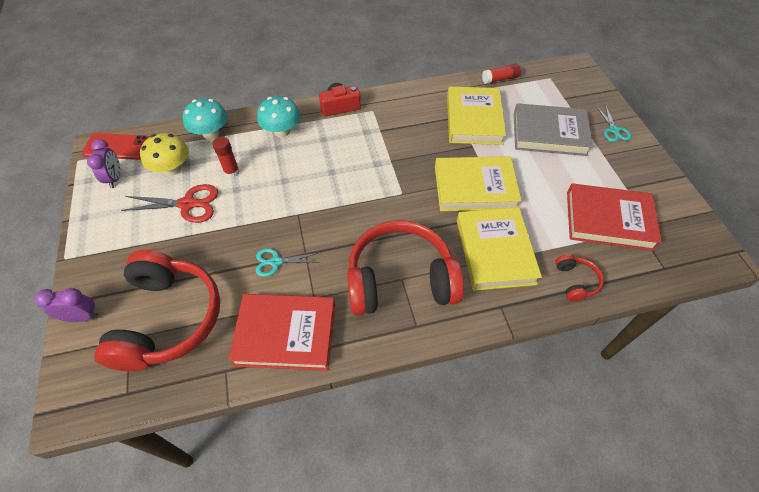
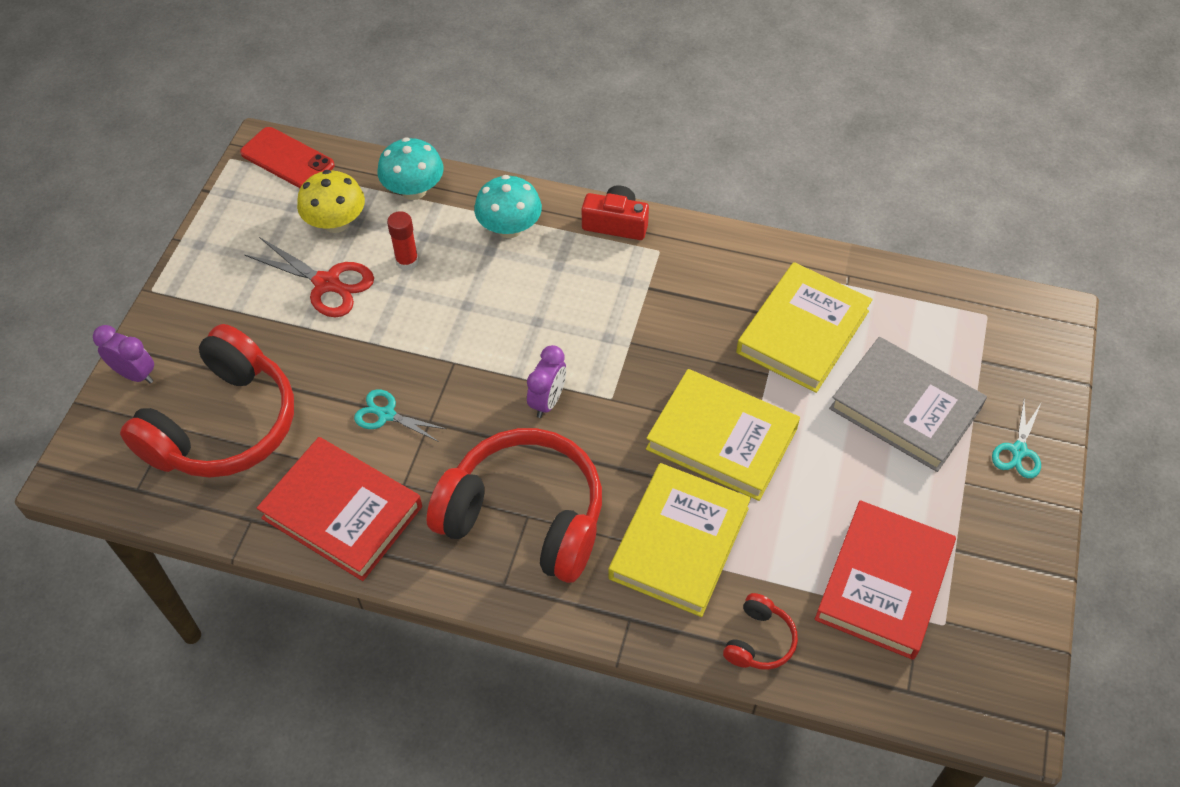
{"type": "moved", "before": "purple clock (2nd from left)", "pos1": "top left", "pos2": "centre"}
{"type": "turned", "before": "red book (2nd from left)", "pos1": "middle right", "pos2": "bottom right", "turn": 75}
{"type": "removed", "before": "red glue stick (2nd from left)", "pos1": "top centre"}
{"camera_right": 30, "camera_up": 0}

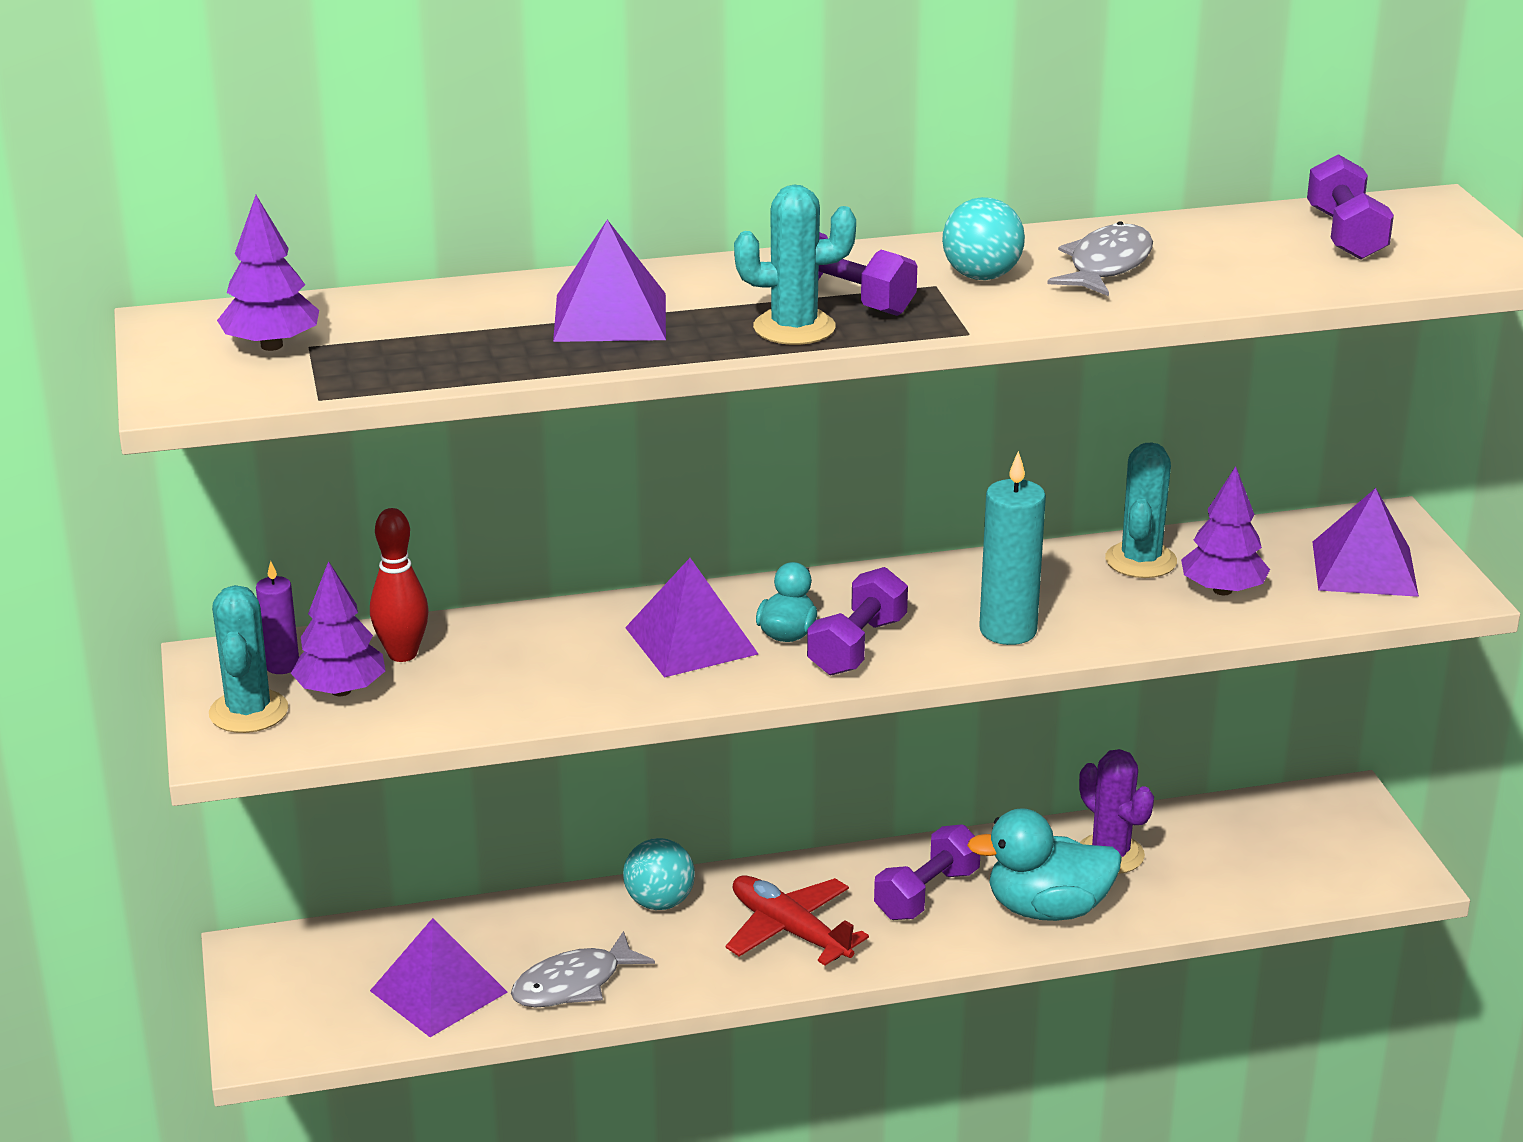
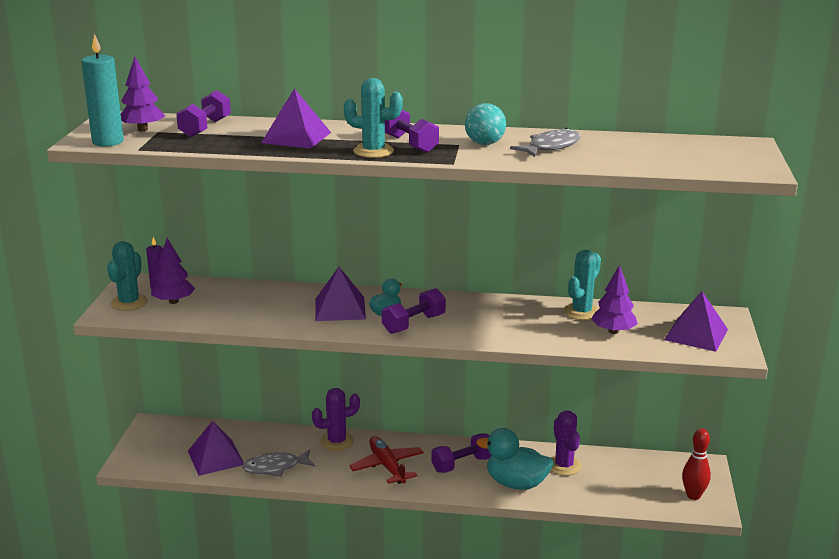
{"type": "moved", "before": "turquoise candle", "pos1": "centre", "pos2": "top left"}
{"type": "moved", "before": "purple dumbbell (4th from left in the first image)", "after": "purple dumbbell (1st from left)", "pos1": "top right", "pos2": "top left"}
{"type": "replaced", "before": "turquoise ball (1st from left)", "after": "purple cactus (1st from left)", "pos1": "bottom centre", "pos2": "bottom centre"}
{"type": "moved", "before": "red bowling pin", "pos1": "middle left", "pos2": "bottom right"}
{"camera_right": 20, "camera_up": -5}

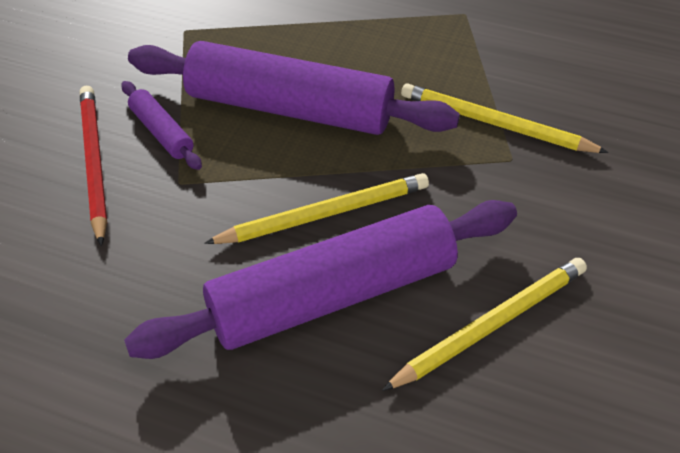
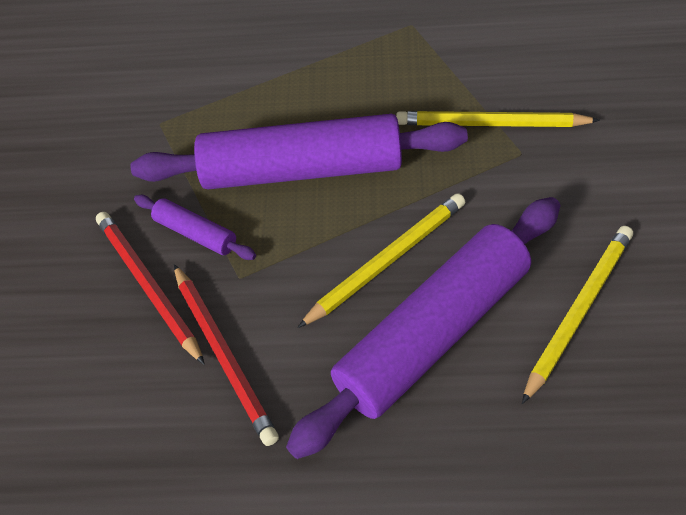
{"type": "added", "after": "red pencil (2nd from left)", "pos2": "bottom left"}
{"camera_right": -15, "camera_up": 5}

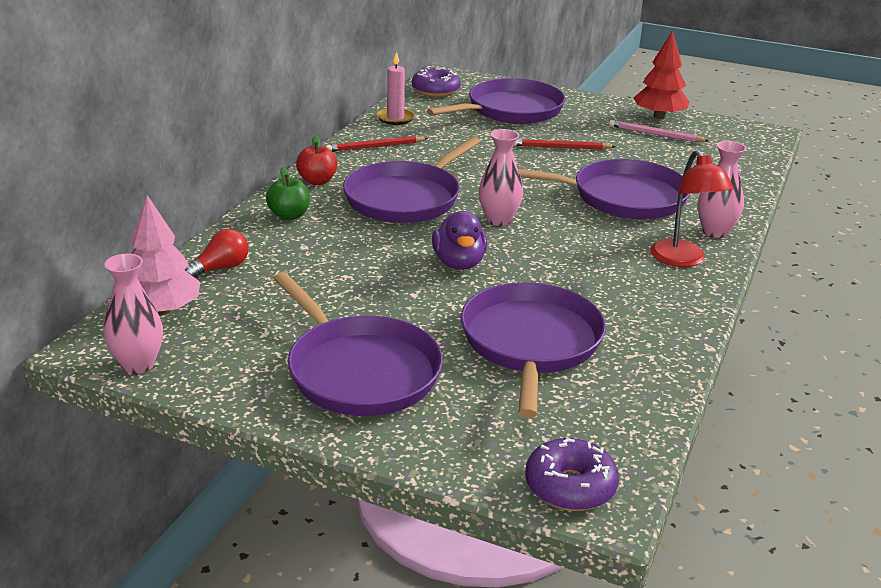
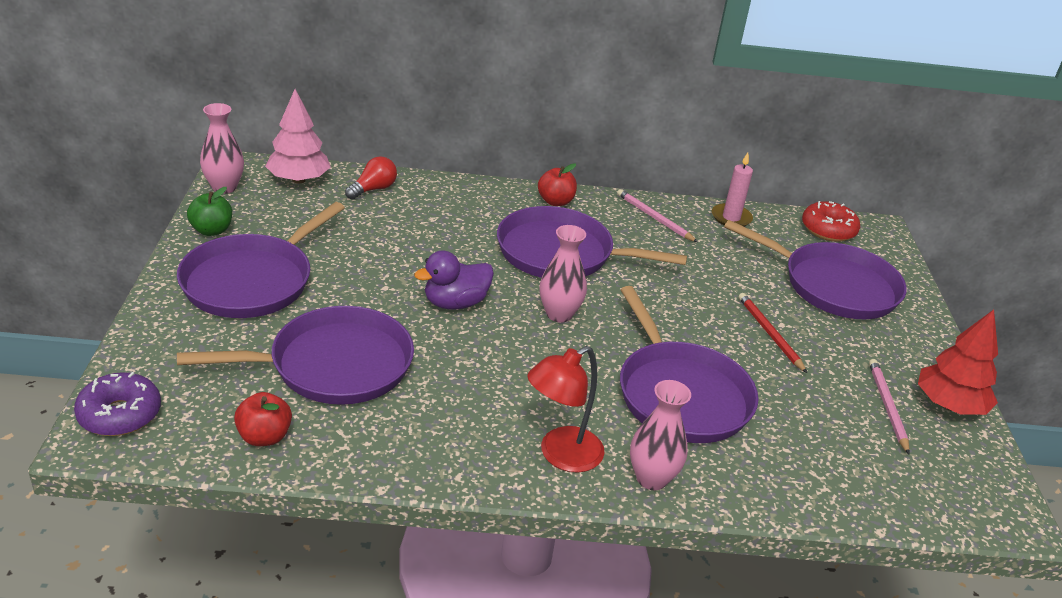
{"type": "moved", "before": "green apple", "pos1": "top left", "pos2": "middle left"}
{"type": "added", "after": "red apple (1st from left)", "pos2": "bottom left"}
{"type": "turned", "before": "red light bulb", "pos1": "middle left", "pos2": "top centre", "turn": -75}
{"type": "recoloured", "before": "red pencil (1st from left)", "after": "pink pencil (1st from left)", "pos1": "top centre", "pos2": "centre"}
{"type": "recoloured", "before": "purple donut (1st from left)", "after": "red donut", "pos1": "top centre", "pos2": "middle right"}
{"camera_right": 65, "camera_up": 5}

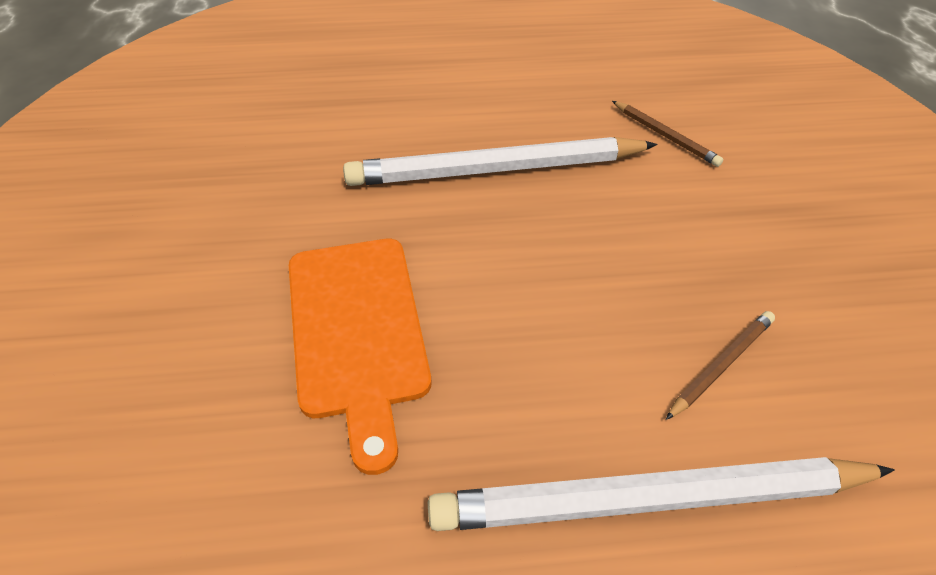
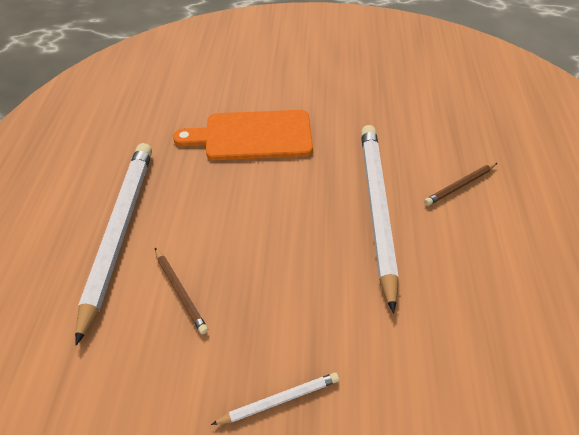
{"type": "added", "after": "white pencil (2nd from left)", "pos2": "bottom centre"}
{"type": "moved", "before": "brown pencil (1st from left in the first image)", "after": "brown pencil (2nd from left)", "pos1": "top right", "pos2": "middle right"}
{"camera_right": 100, "camera_up": 0}

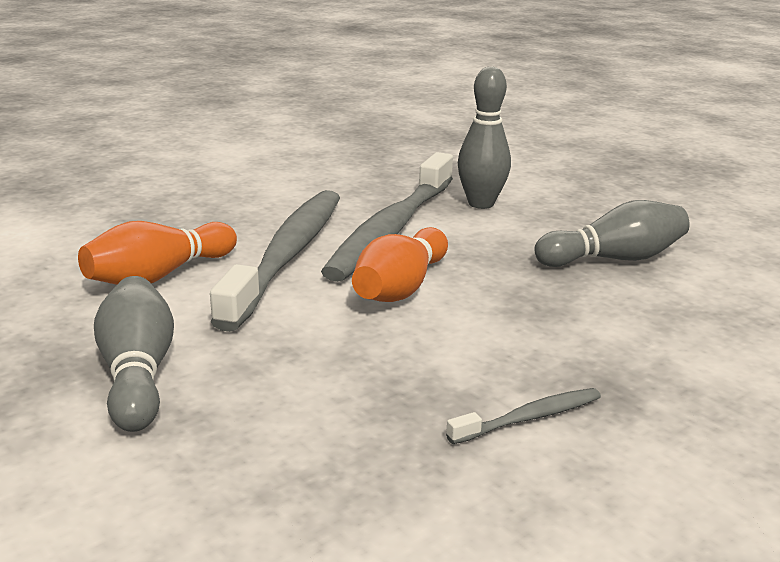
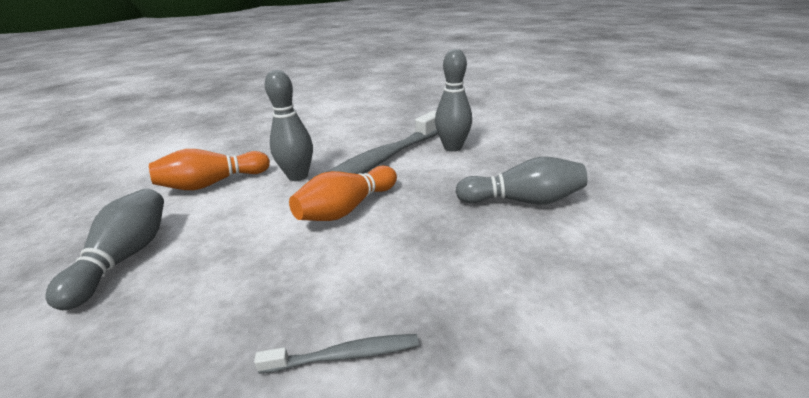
{"type": "replaced", "before": "grey toothbrush (1st from left)", "after": "grey bowling pin (2nd from left)", "pos1": "centre", "pos2": "top centre"}
{"camera_right": 20, "camera_up": 5}

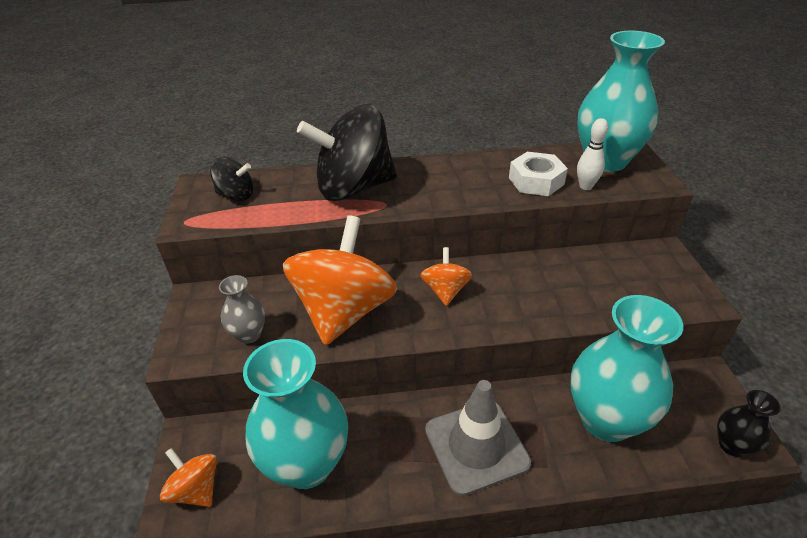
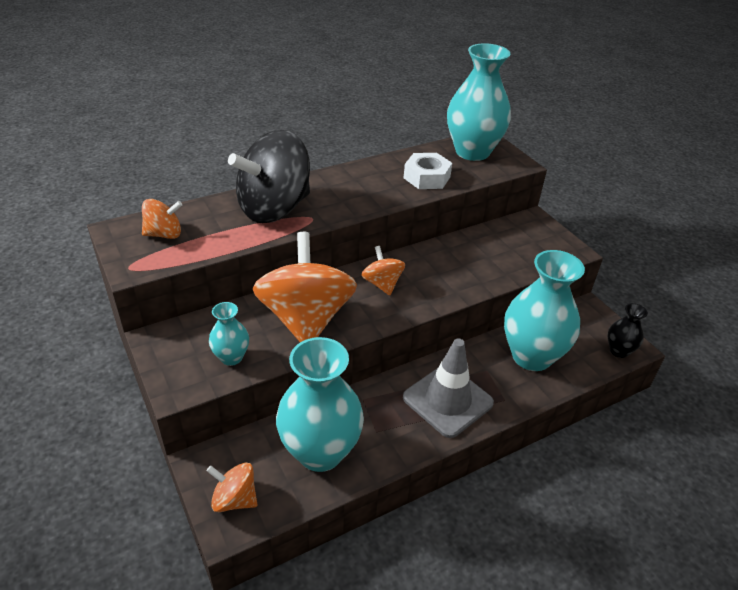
{"type": "recoloured", "before": "black spinning top (1st from left)", "after": "orange spinning top (1st from left)", "pos1": "top left", "pos2": "middle left"}
{"type": "recoloured", "before": "grey vase", "after": "turquoise vase (1st from left)", "pos1": "middle left", "pos2": "middle left"}
{"type": "removed", "before": "white bowling pin", "pos1": "top right"}
{"camera_right": -25, "camera_up": 0}

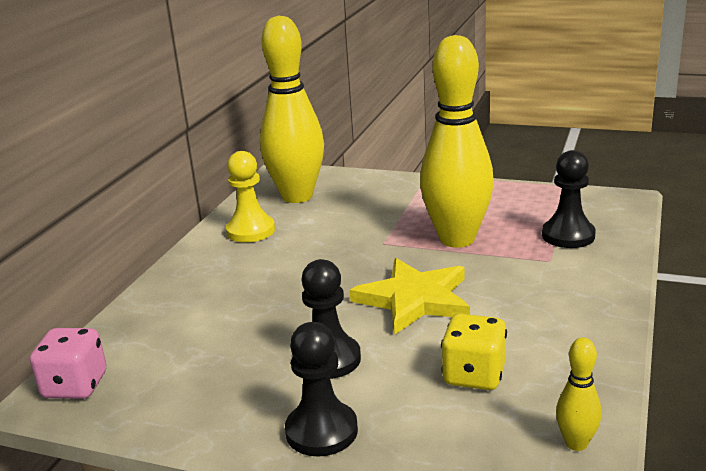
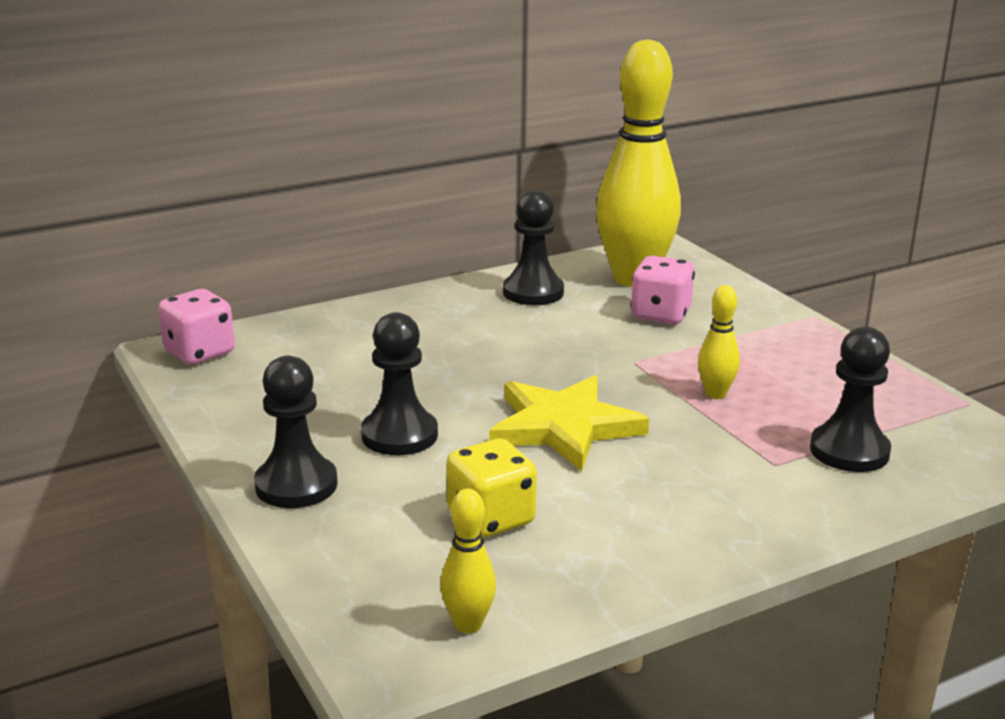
{"type": "recoloured", "before": "yellow pawn", "after": "black pawn (3rd from left)", "pos1": "centre", "pos2": "centre"}
{"type": "added", "after": "pink dice (2nd from left)", "pos2": "centre"}
{"type": "resized", "before": "yellow bowling pin (2nd from left in the first image)", "pos1": "top centre", "pos2": "middle right", "scale": 0.41}
{"camera_right": 40, "camera_up": 0}

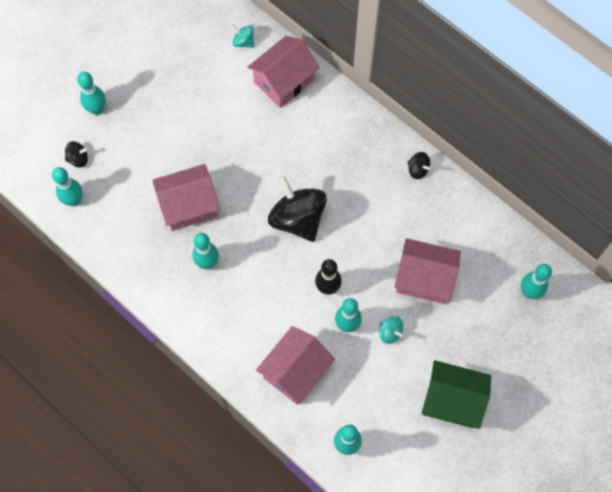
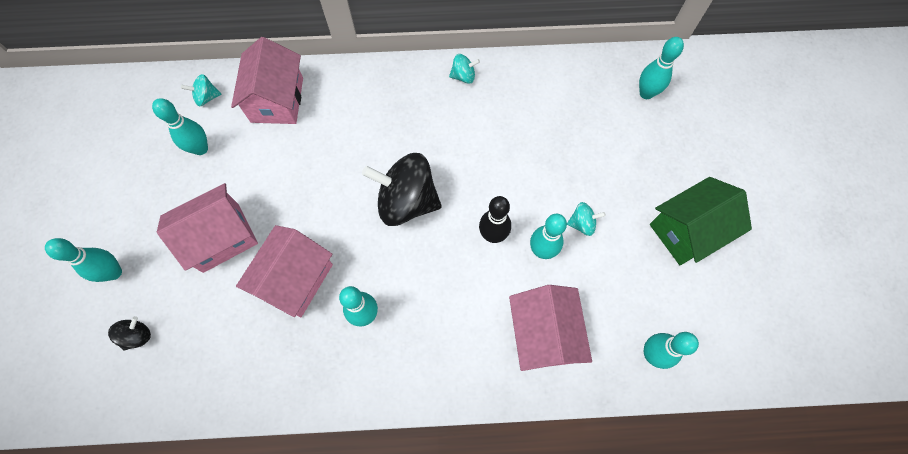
{"type": "moved", "before": "turquoise bowling pin (1st from left in the first image)", "after": "turquoise bowling pin (2nd from left)", "pos1": "middle left", "pos2": "top left"}
{"type": "moved", "before": "pink house (4th from left in the first image)", "after": "pink house (1st from left)", "pos1": "middle right", "pos2": "middle left"}
{"type": "recoloured", "before": "black spinning top (3rd from left)", "after": "turquoise spinning top (2nd from left)", "pos1": "middle right", "pos2": "top centre"}
{"camera_right": -45, "camera_up": 0}

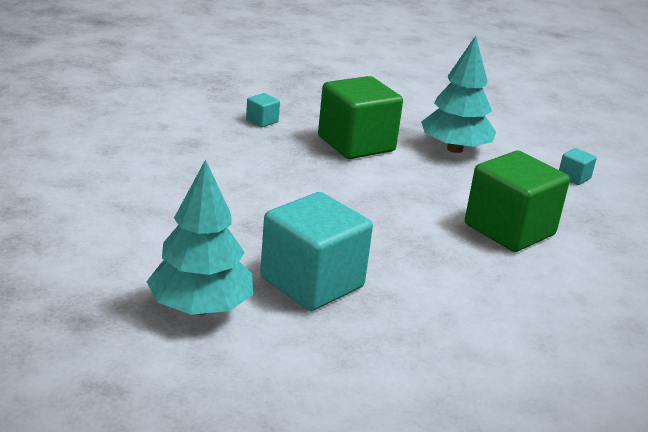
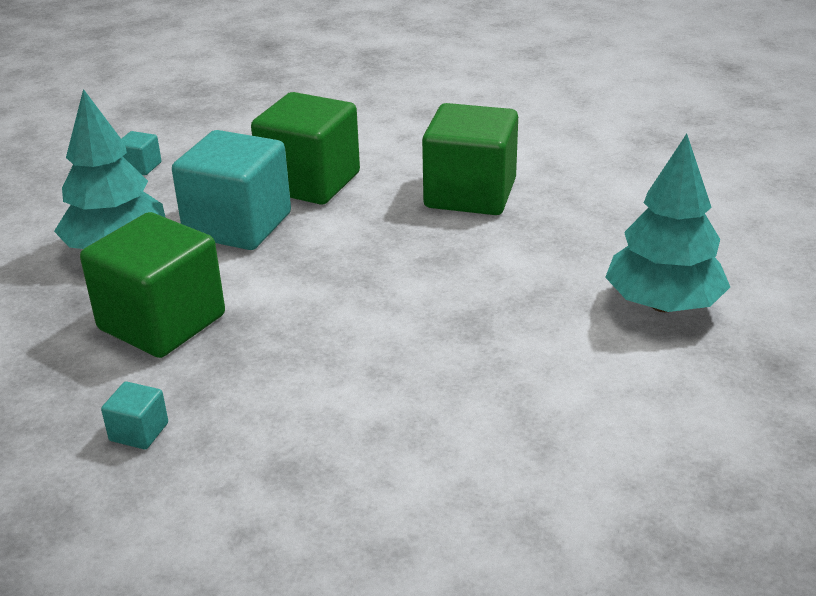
{"type": "moved", "before": "turquoise cube (2nd from left in the first image)", "after": "turquoise cube (3rd from left)", "pos1": "centre", "pos2": "top left"}
{"type": "added", "after": "green cube (3rd from left)", "pos2": "top centre"}
{"camera_right": -110, "camera_up": 5}

